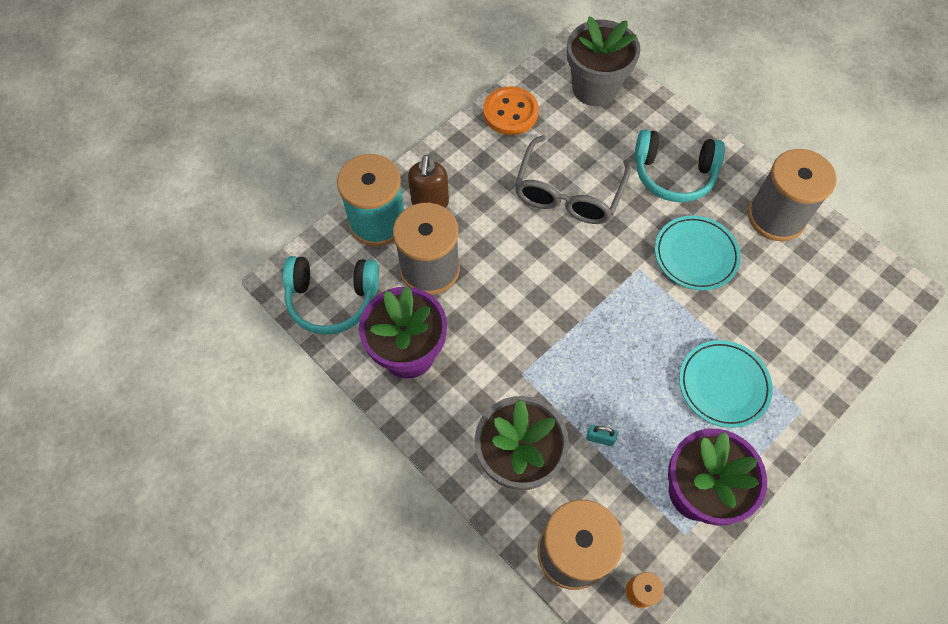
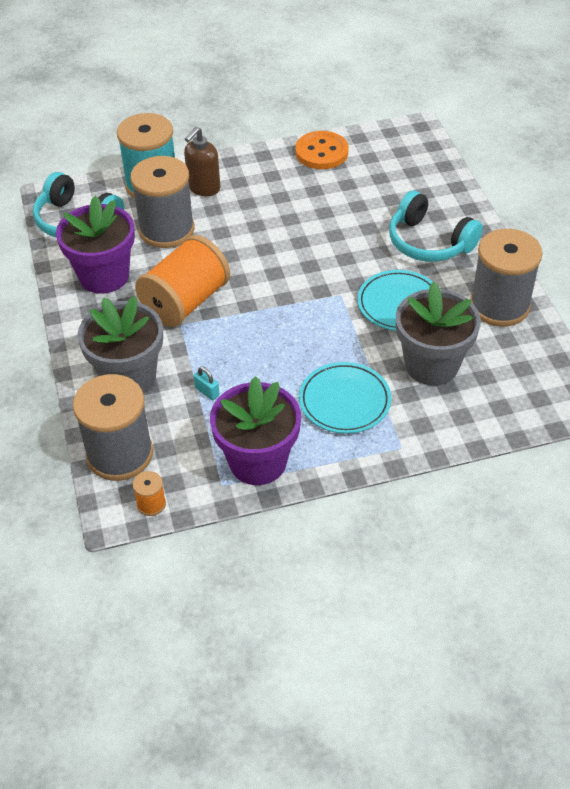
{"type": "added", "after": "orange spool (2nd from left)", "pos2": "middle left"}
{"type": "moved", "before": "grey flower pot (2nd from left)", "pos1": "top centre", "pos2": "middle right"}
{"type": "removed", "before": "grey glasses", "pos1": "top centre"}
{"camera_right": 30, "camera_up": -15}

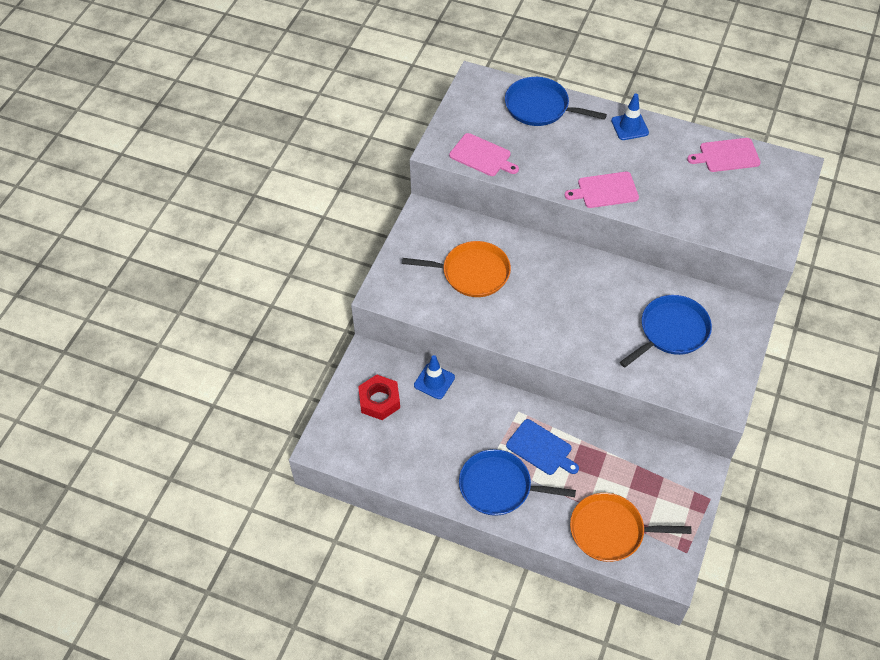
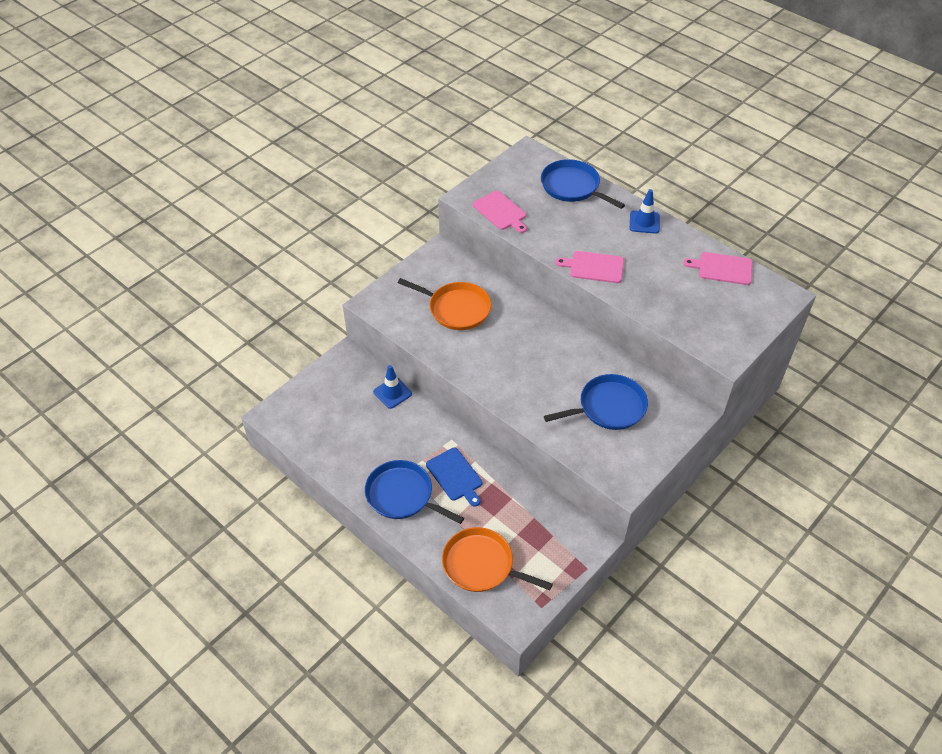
{"type": "removed", "before": "red nut", "pos1": "centre"}
{"camera_right": 20, "camera_up": -5}

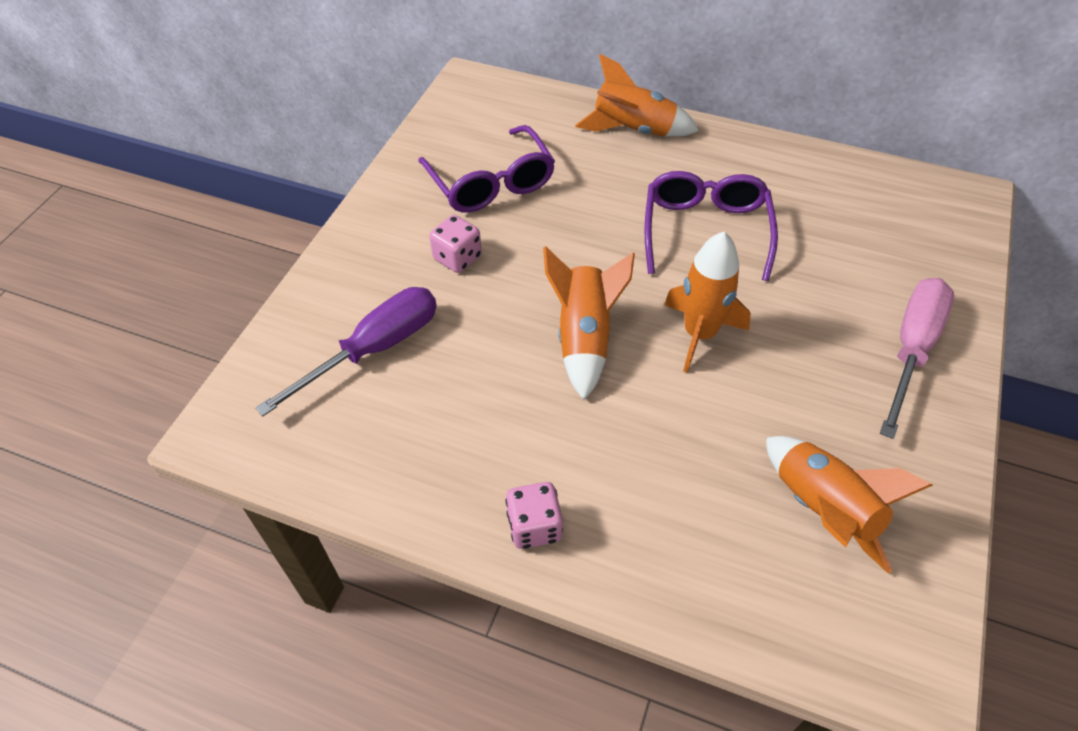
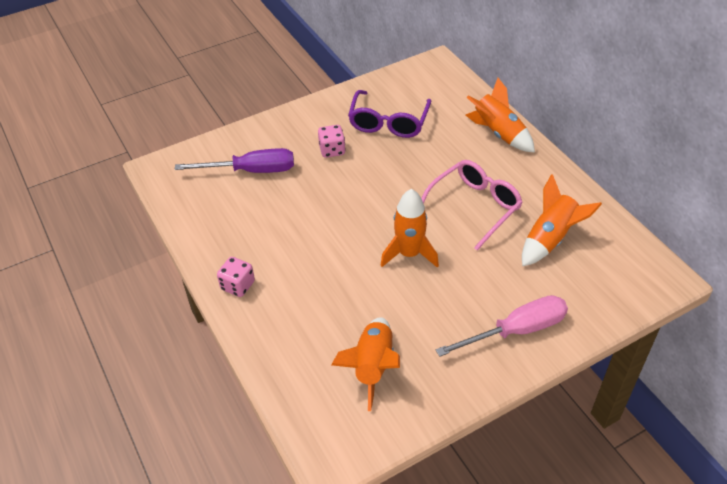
{"type": "recoloured", "before": "purple glasses (2nd from left)", "after": "pink glasses", "pos1": "top centre", "pos2": "centre"}
{"type": "moved", "before": "orange rocket (1st from left in the first image)", "after": "orange rocket (4th from left)", "pos1": "centre", "pos2": "middle right"}
{"camera_right": 40, "camera_up": -5}

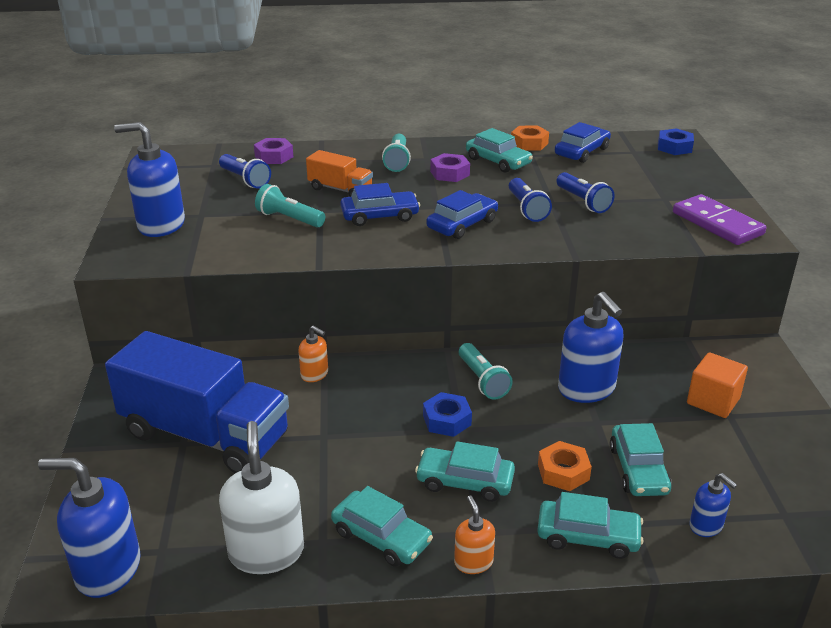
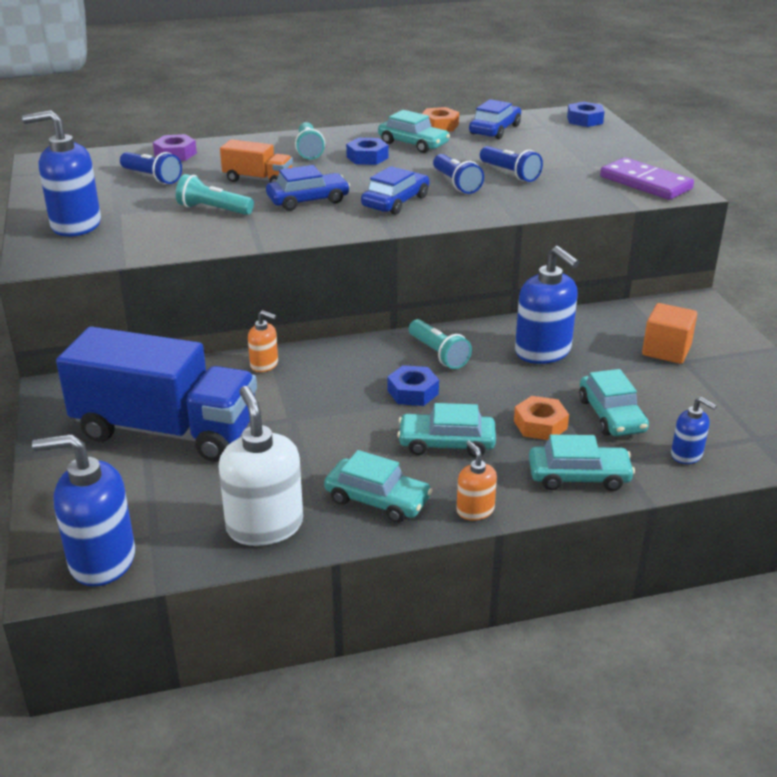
{"type": "recoloured", "before": "purple nut (2nd from left)", "after": "blue nut (1st from left)", "pos1": "top centre", "pos2": "top centre"}
{"camera_right": -10, "camera_up": 0}

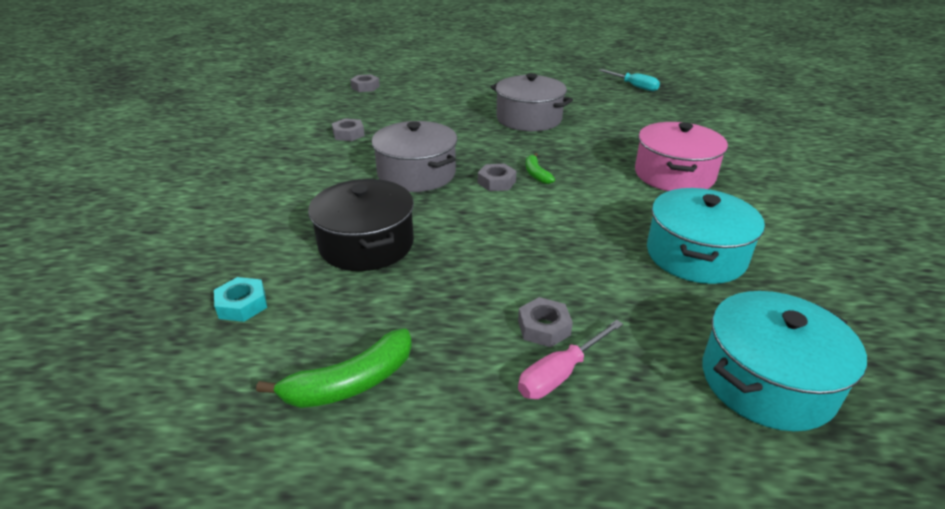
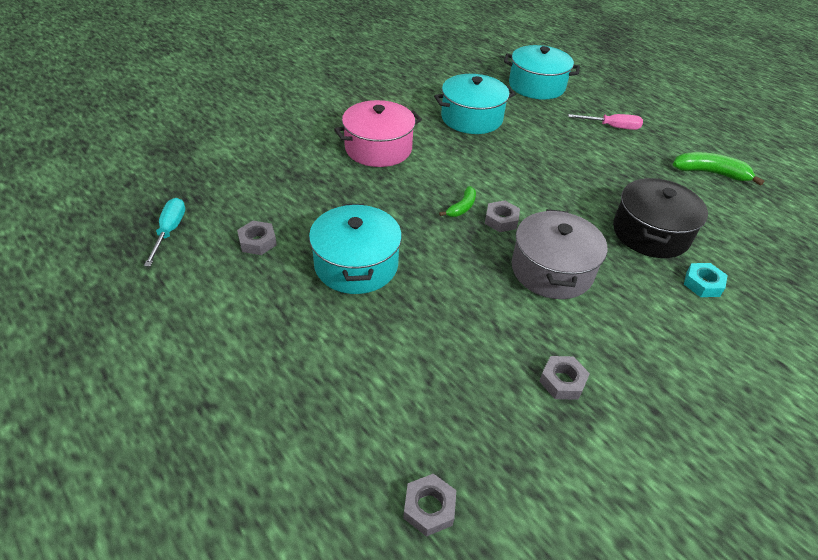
{"type": "moved", "before": "grey nut (4th from left in the first image)", "after": "grey nut (1st from left)", "pos1": "centre", "pos2": "middle left"}
{"type": "recoloured", "before": "grey pot (2nd from left)", "after": "turquoise pot (1st from left)", "pos1": "top centre", "pos2": "centre"}
{"type": "moved", "before": "turquoise nut", "pos1": "middle left", "pos2": "middle right"}
{"camera_right": -135, "camera_up": 10}

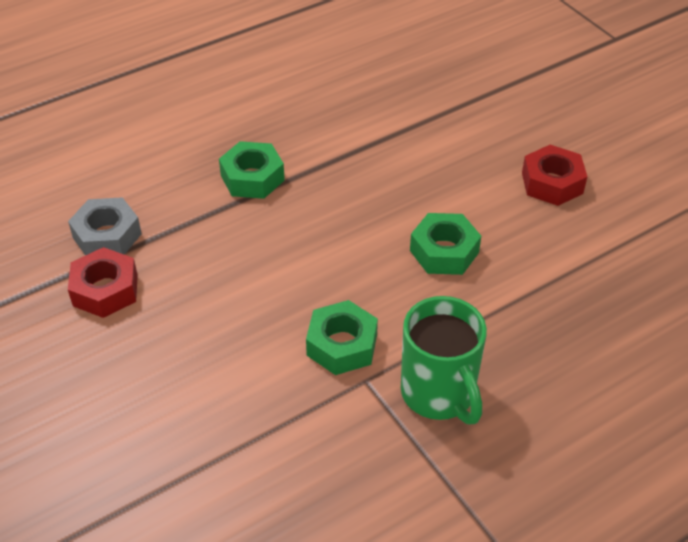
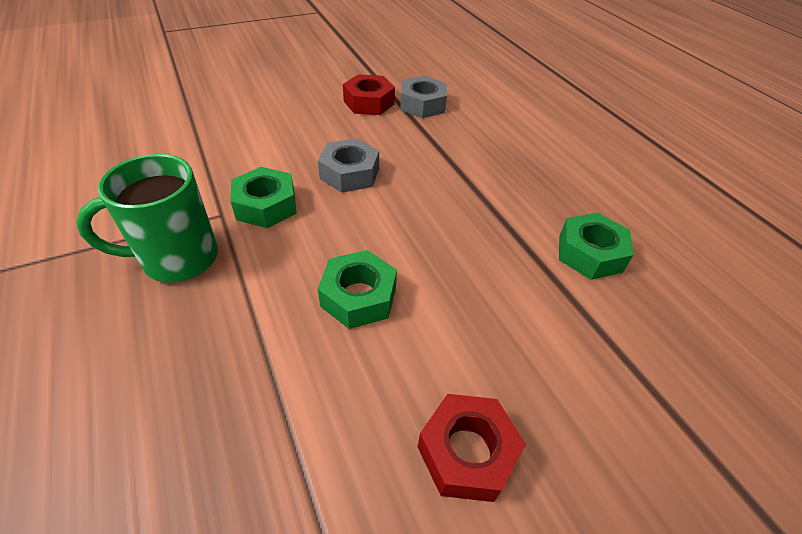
{"type": "added", "after": "grey nut (1st from left)", "pos2": "top centre"}
{"type": "moved", "before": "green nut (1st from left in the first image)", "after": "green nut (3rd from left)", "pos1": "top centre", "pos2": "middle right"}
{"camera_right": 95, "camera_up": 0}

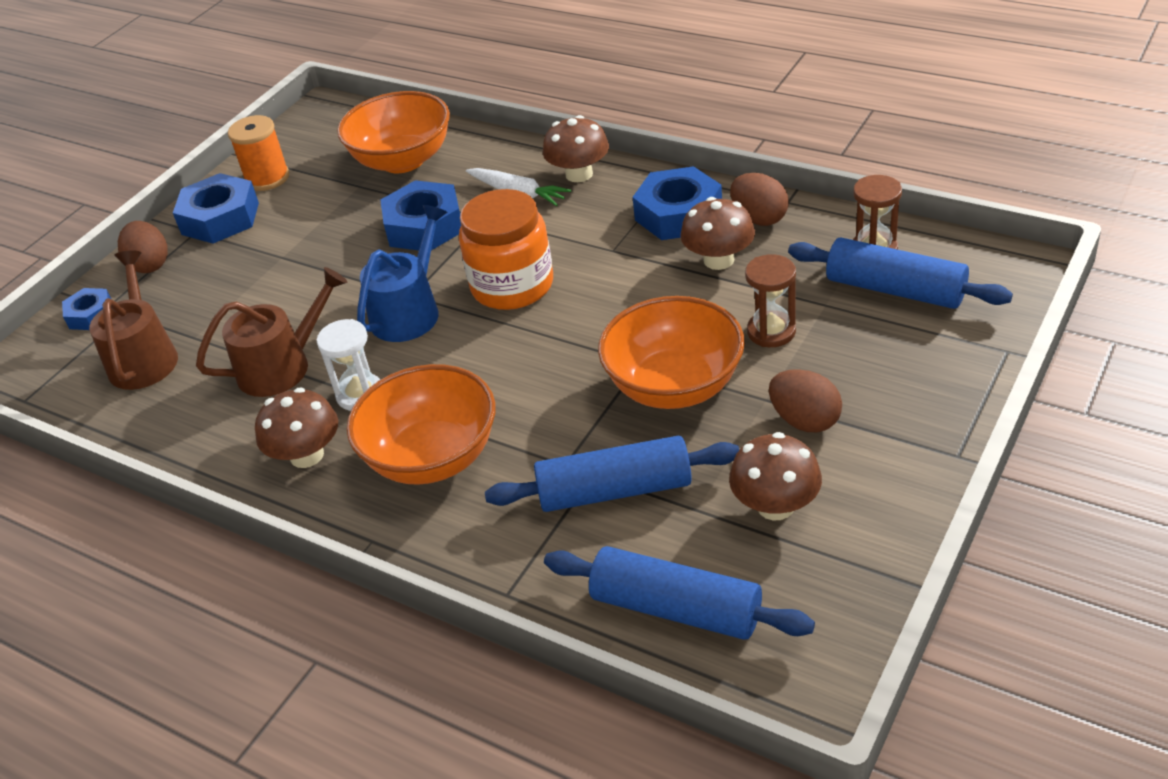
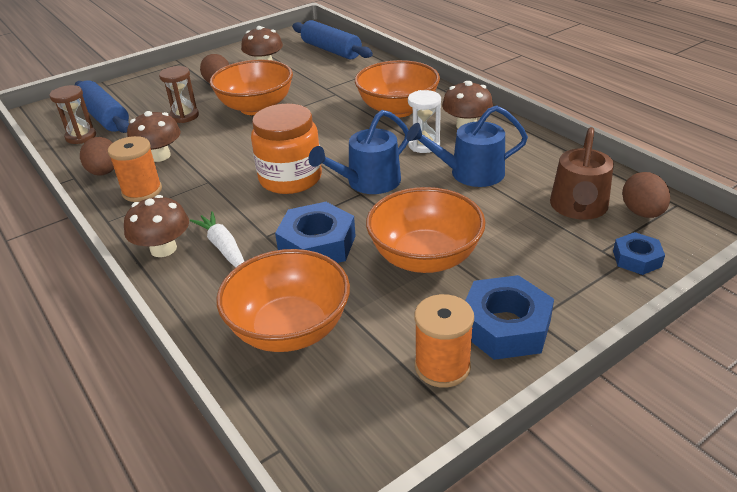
{"type": "replaced", "before": "blue nut (4th from left)", "after": "orange spool (1st from left)", "pos1": "top centre", "pos2": "middle left"}
{"type": "added", "after": "orange bowl (4th from left)", "pos2": "centre"}
{"type": "recoloured", "before": "brown watering can (2nd from left)", "after": "blue watering can (2nd from left)", "pos1": "middle left", "pos2": "top centre"}
{"type": "moved", "before": "brown egg (1st from left in the first image)", "after": "brown egg (3rd from left)", "pos1": "top left", "pos2": "middle right"}
{"type": "removed", "before": "blue rolling pin (1st from left)", "pos1": "centre"}
{"camera_right": -160, "camera_up": -5}

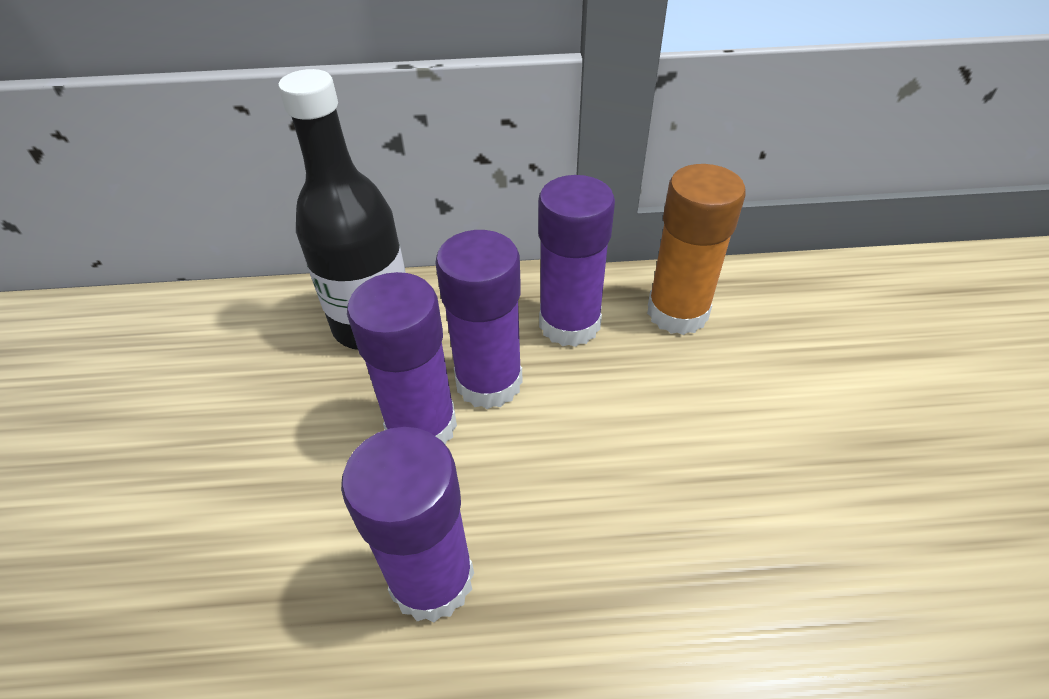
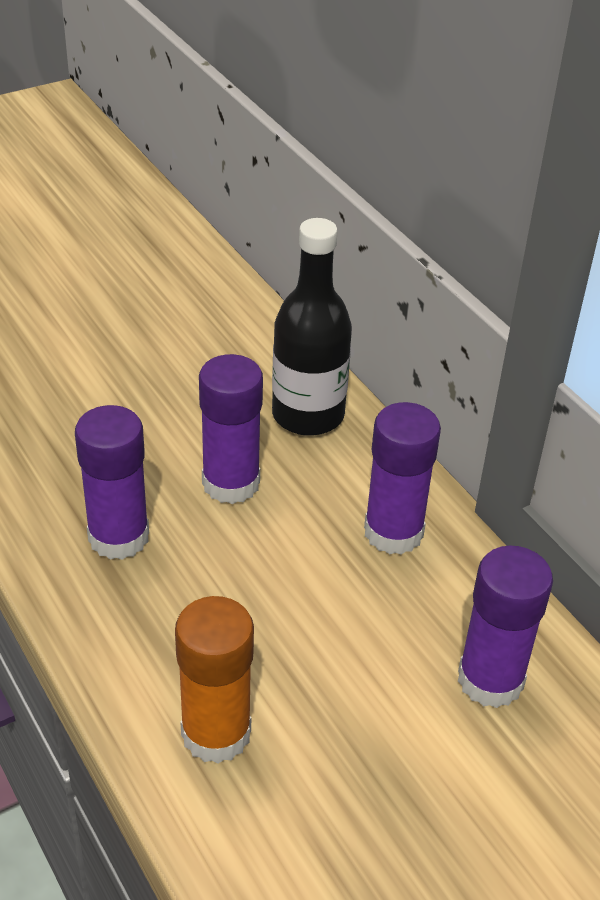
{"type": "moved", "before": "orange glue stick", "pos1": "centre", "pos2": "bottom centre"}
{"type": "moved", "before": "purple glue stick (3rd from left in the first image)", "after": "purple glue stick (4th from left)", "pos1": "centre", "pos2": "bottom right"}
{"camera_right": 60, "camera_up": -5}

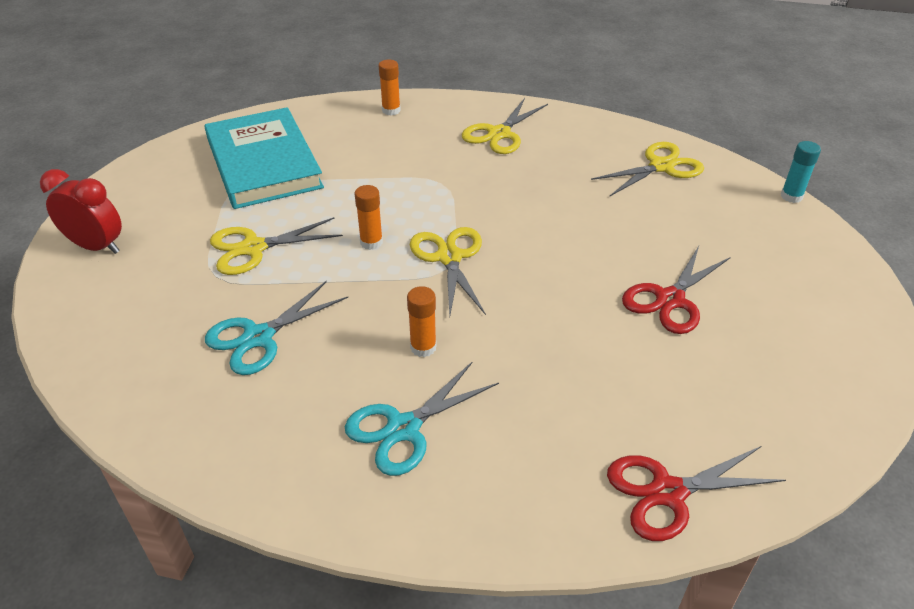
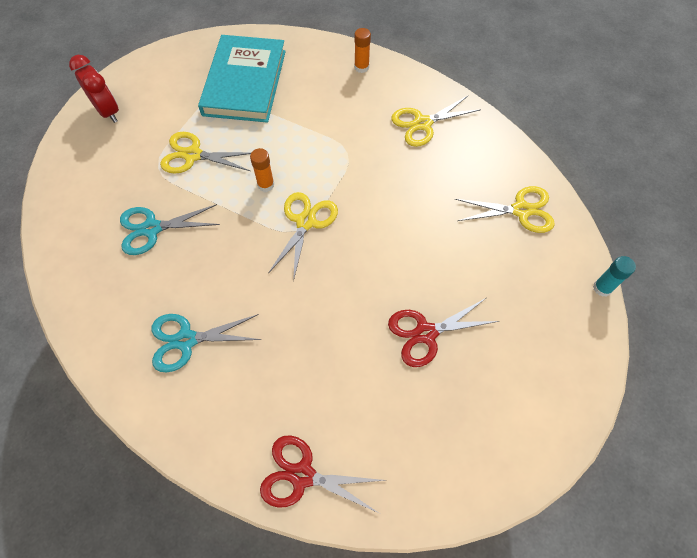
{"type": "removed", "before": "orange glue stick (3rd from left)", "pos1": "centre"}
{"camera_right": 30, "camera_up": 20}

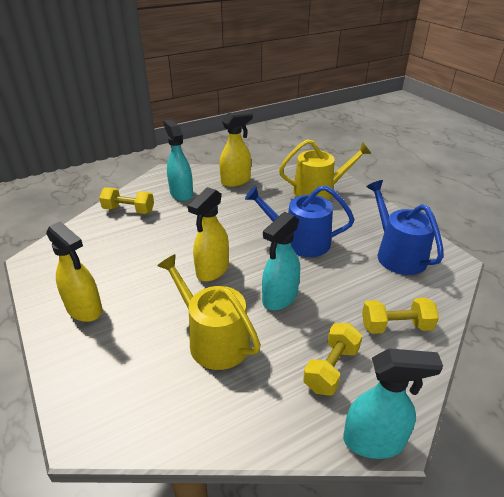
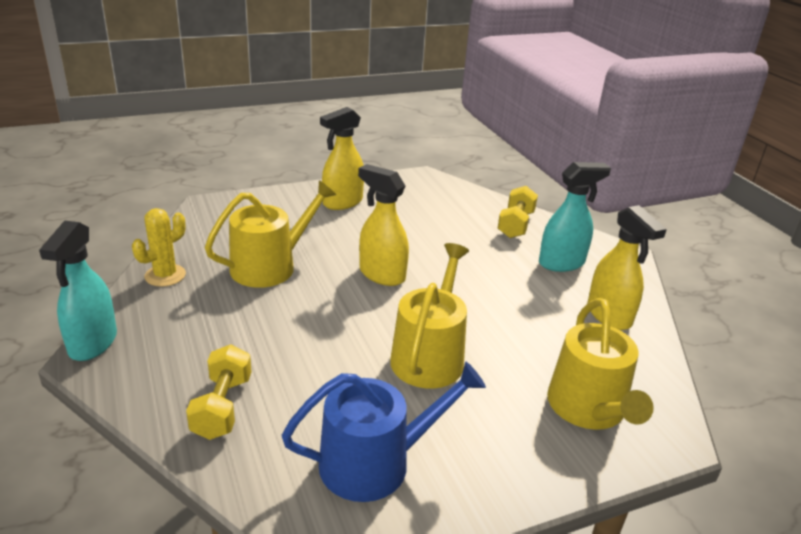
{"type": "added", "after": "yellow cactus", "pos2": "middle left"}
{"type": "recoloured", "before": "blue watering can (1st from left)", "after": "yellow watering can (2nd from left)", "pos1": "centre", "pos2": "centre"}
{"type": "removed", "before": "turquoise spray bottle (2nd from left)", "pos1": "centre"}
{"type": "removed", "before": "yellow dumbbell (2nd from left)", "pos1": "bottom centre"}
{"camera_right": 95, "camera_up": -5}

